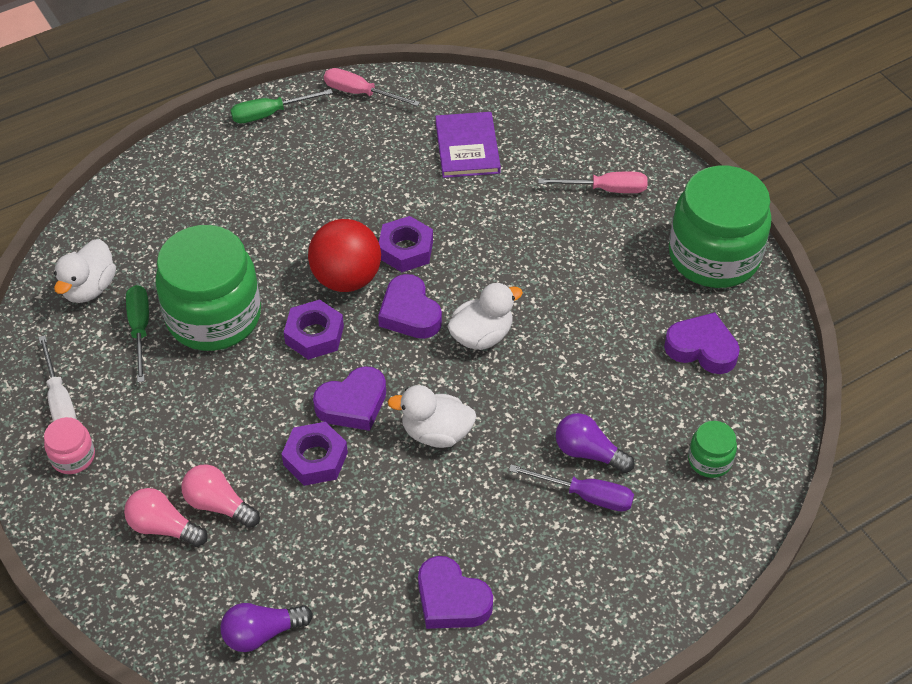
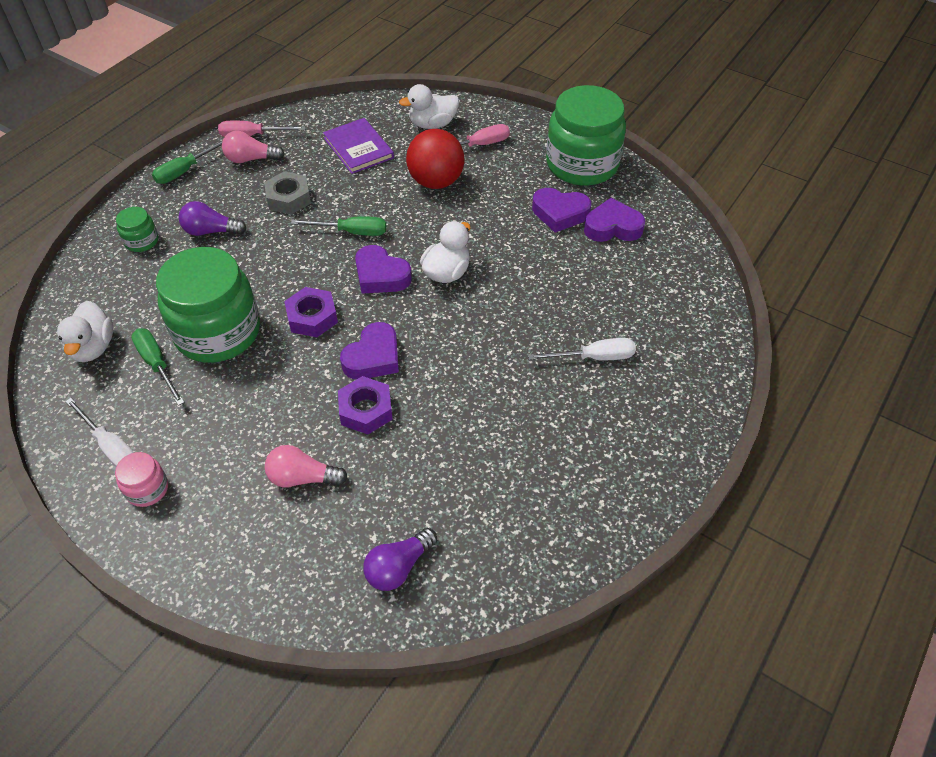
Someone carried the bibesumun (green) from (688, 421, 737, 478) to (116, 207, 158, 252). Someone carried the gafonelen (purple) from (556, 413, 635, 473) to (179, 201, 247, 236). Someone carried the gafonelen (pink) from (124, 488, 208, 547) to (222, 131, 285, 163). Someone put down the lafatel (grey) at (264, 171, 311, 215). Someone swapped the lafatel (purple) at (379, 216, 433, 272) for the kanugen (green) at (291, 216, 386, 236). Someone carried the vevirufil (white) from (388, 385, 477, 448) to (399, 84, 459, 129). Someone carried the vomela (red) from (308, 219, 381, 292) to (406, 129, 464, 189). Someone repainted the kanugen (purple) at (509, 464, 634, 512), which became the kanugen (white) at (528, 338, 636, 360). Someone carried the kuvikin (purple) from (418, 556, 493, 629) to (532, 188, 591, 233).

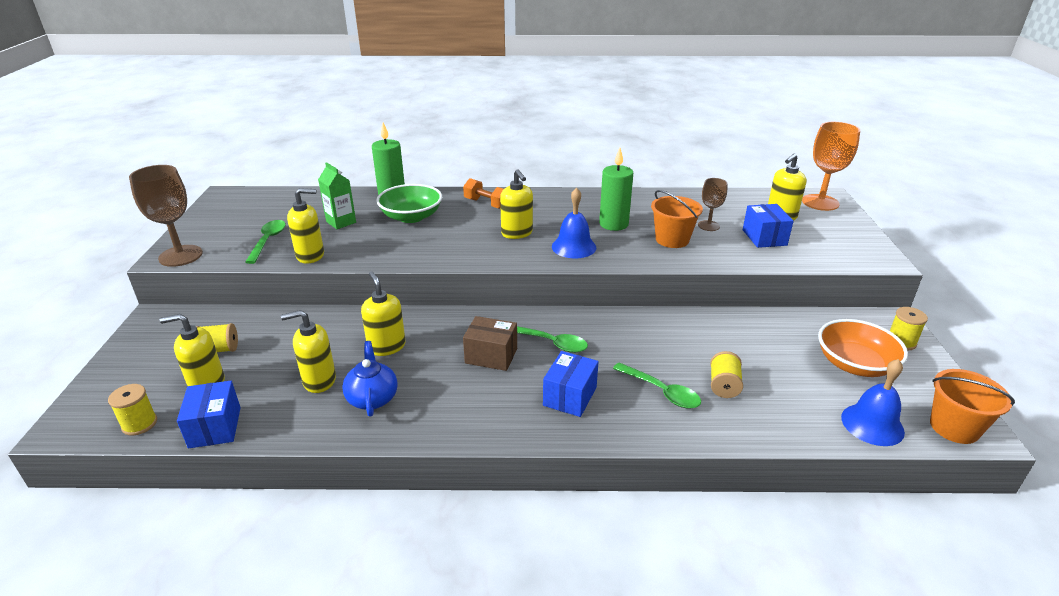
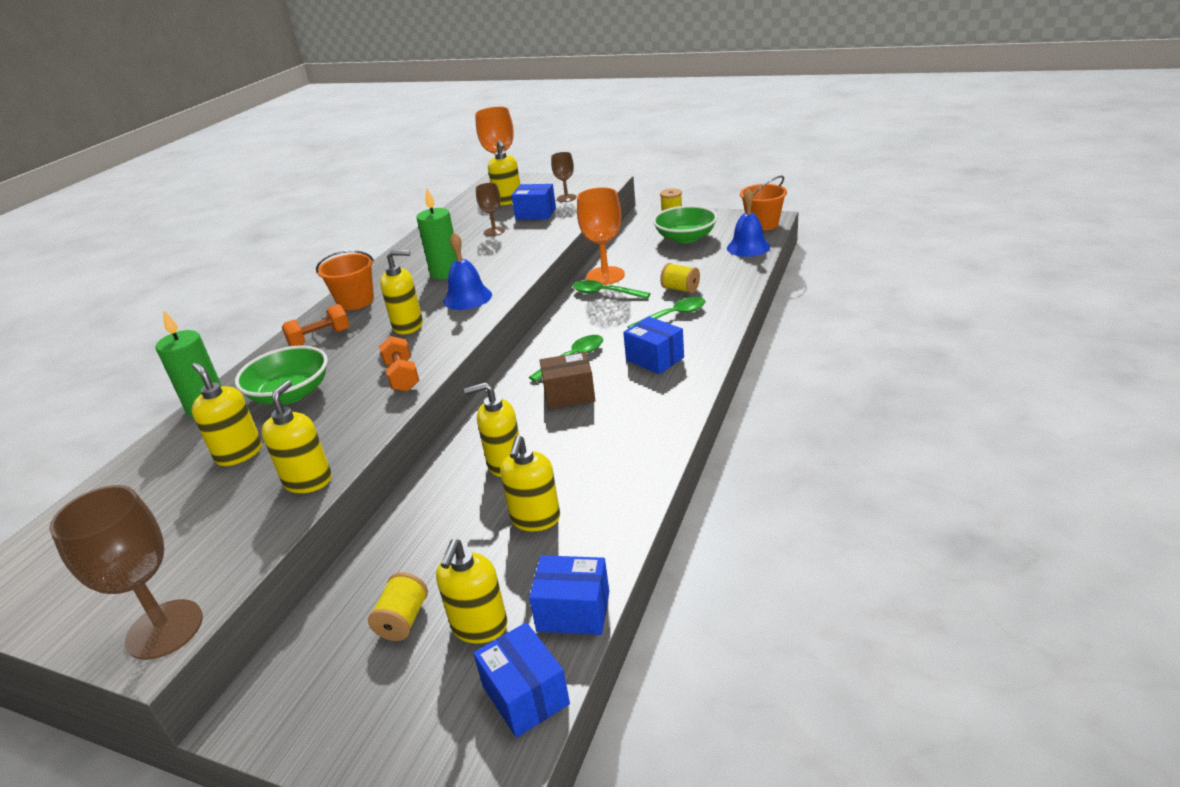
Someone swapped the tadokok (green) at (318, 162, 356, 229) for the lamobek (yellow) at (191, 363, 262, 466). Someone carried the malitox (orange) from (651, 190, 703, 248) to (316, 250, 374, 310). Someone put down the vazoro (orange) at (379, 336, 419, 392). Someone swapped the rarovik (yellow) at (108, 384, 157, 436) for the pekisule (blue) at (473, 622, 570, 738). Someone rotated the pekisule (brown) at (463, 316, 517, 371) by 45 degrees clockwise. Someone put down the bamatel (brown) at (551, 152, 577, 202). Someone carried the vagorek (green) from (245, 220, 286, 264) to (573, 280, 651, 299). Someone put down the bamatel (orange) at (577, 187, 625, 285). Someone repainted the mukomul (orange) at (818, 319, 908, 377), which became the mukomul (green) at (653, 206, 718, 243). Someone took away the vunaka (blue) at (342, 341, 398, 417).

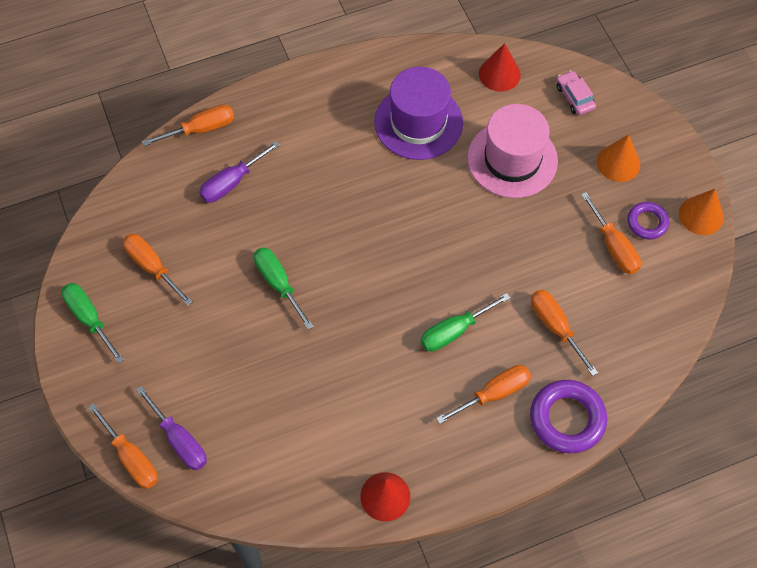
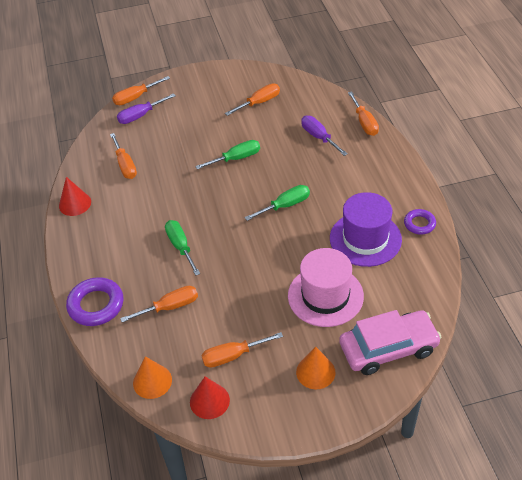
Someone carried the kanugen (orange) from (436, 365, 531, 424) to (110, 133, 137, 179). Someone carried the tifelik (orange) from (679, 189, 724, 235) to (133, 356, 172, 399). Someone carried the tifelik (red) from (479, 43, 521, 92) to (190, 376, 230, 419). Someone carried the kanugen (green) from (61, 283, 124, 364) to (245, 185, 310, 221). Someone scaled the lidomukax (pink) at (556, 70, 596, 115) by 2.13. Someone carried the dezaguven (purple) from (627, 202, 669, 240) to (404, 209, 436, 235).

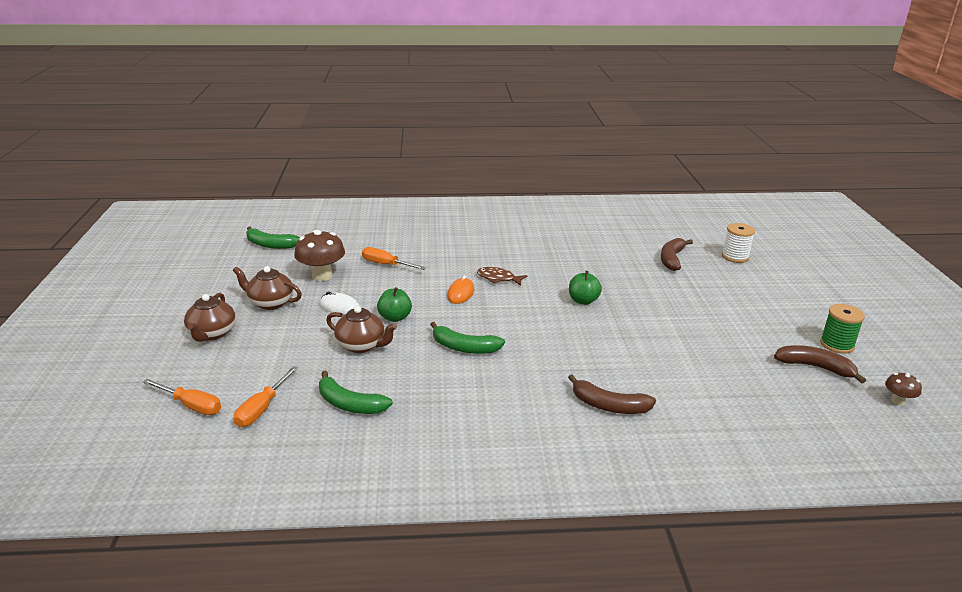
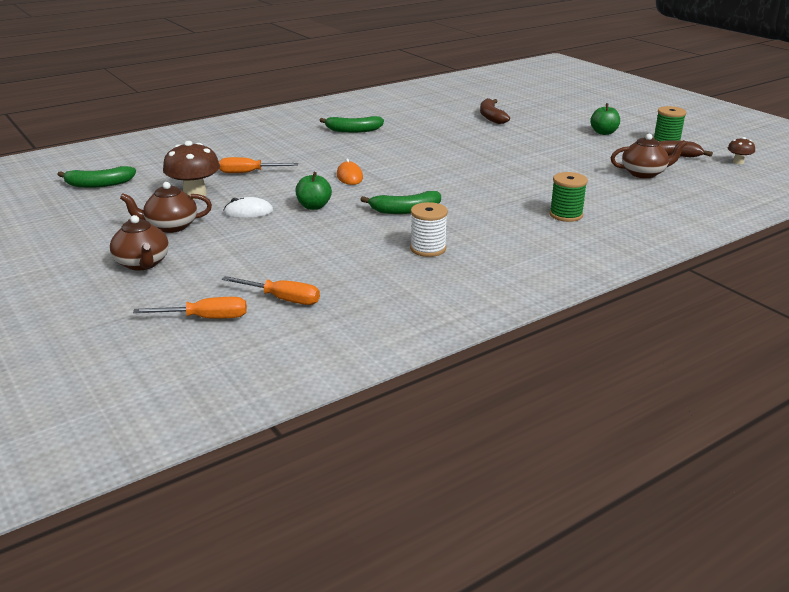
Someone rotated the kanugen (orange) at (234, 366, 298, 427) by 60 degrees counterclockwise. Someone carried the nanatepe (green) from (319, 371, 393, 414) to (319, 116, 384, 133). Someone carried the rarovik (white) from (722, 223, 755, 263) to (410, 202, 448, 257). Someone swapped the nanatepe (brown) at (568, 374, 656, 414) for the rarovik (green) at (550, 172, 588, 222). Someone carried the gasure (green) from (569, 271, 602, 305) to (590, 103, 620, 135). Someone carried the vunaka (brown) from (326, 306, 397, 353) to (611, 134, 687, 178). Someone took away the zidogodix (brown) at (477, 267, 528, 286).

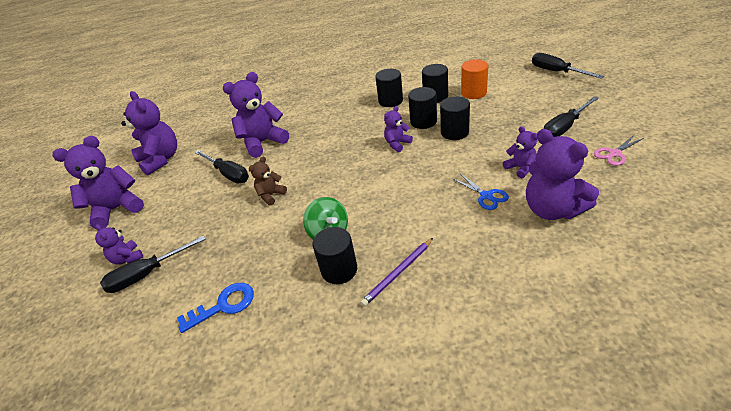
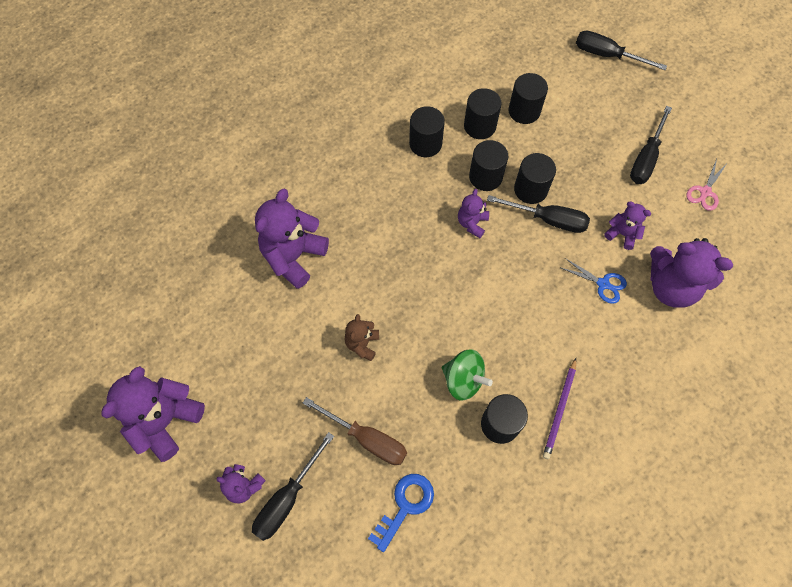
Someone put down the kanugen (brown) at (303, 397, 407, 465). Someone carried the kanugen (black) from (195, 150, 249, 183) to (487, 195, 590, 233). Someone repainted the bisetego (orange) at (461, 59, 488, 99), which became the bisetego (black) at (508, 73, 548, 124). Someone took away the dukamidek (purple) at (121, 91, 177, 175).

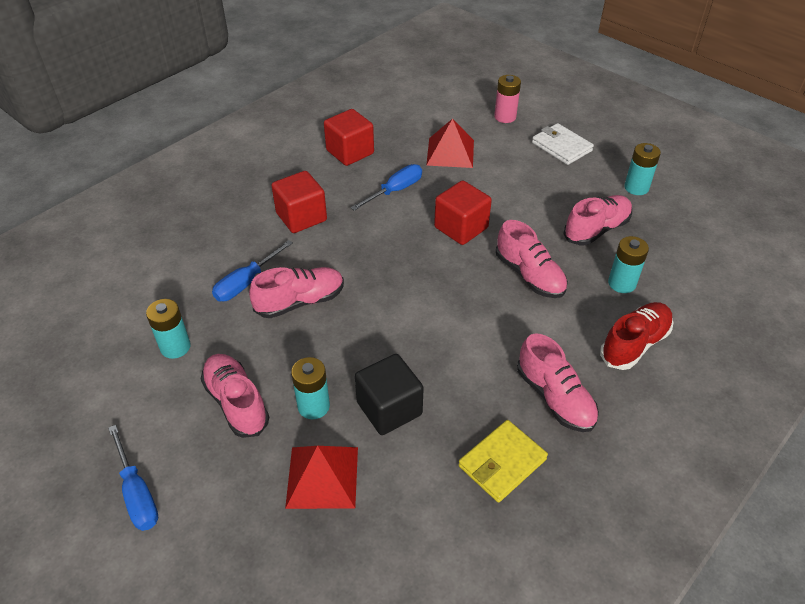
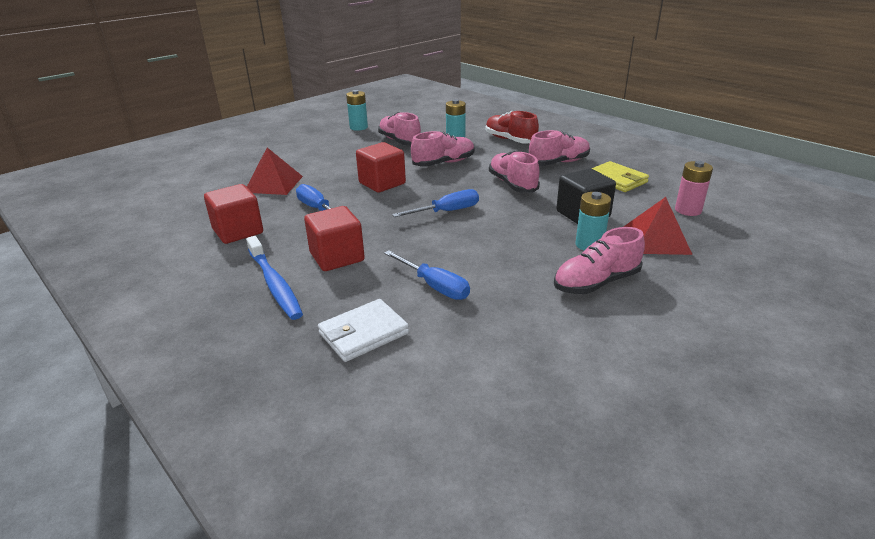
Someone put down the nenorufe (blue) at (246, 236, 303, 320). Someone carried the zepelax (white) from (532, 123, 594, 165) to (318, 299, 409, 362). Someone carried the kanugen (blue) from (108, 425, 158, 531) to (392, 189, 479, 217). Someone carried the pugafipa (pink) from (249, 267, 344, 318) to (489, 151, 540, 193). Someone carried the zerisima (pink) from (494, 75, 521, 123) to (675, 161, 713, 216). Someone took away the zerisima (turquoise) at (146, 299, 191, 359).

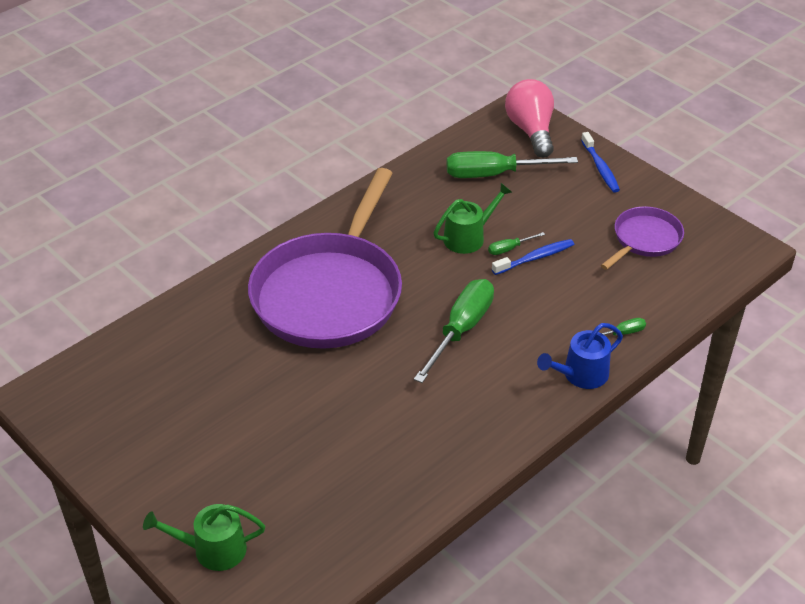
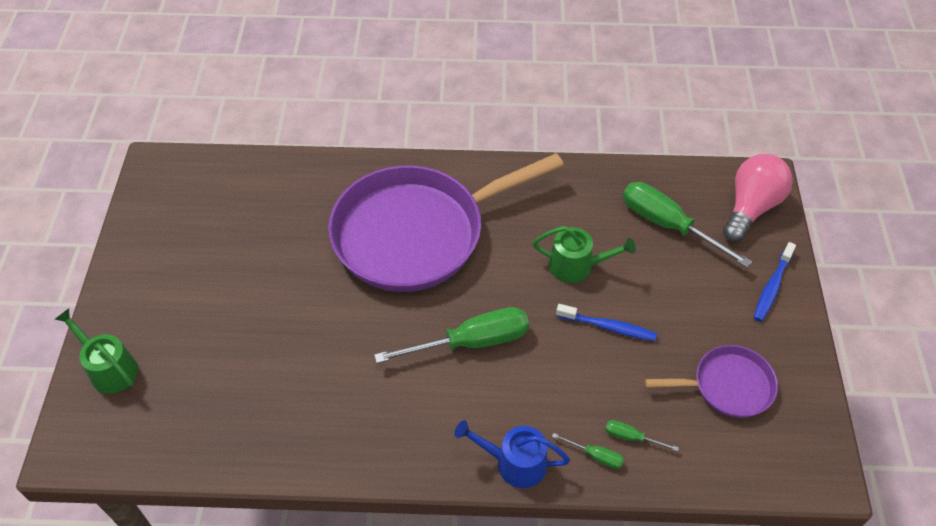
Someone carried the kanugen (green) from (488, 232, 545, 255) to (605, 420, 679, 451).

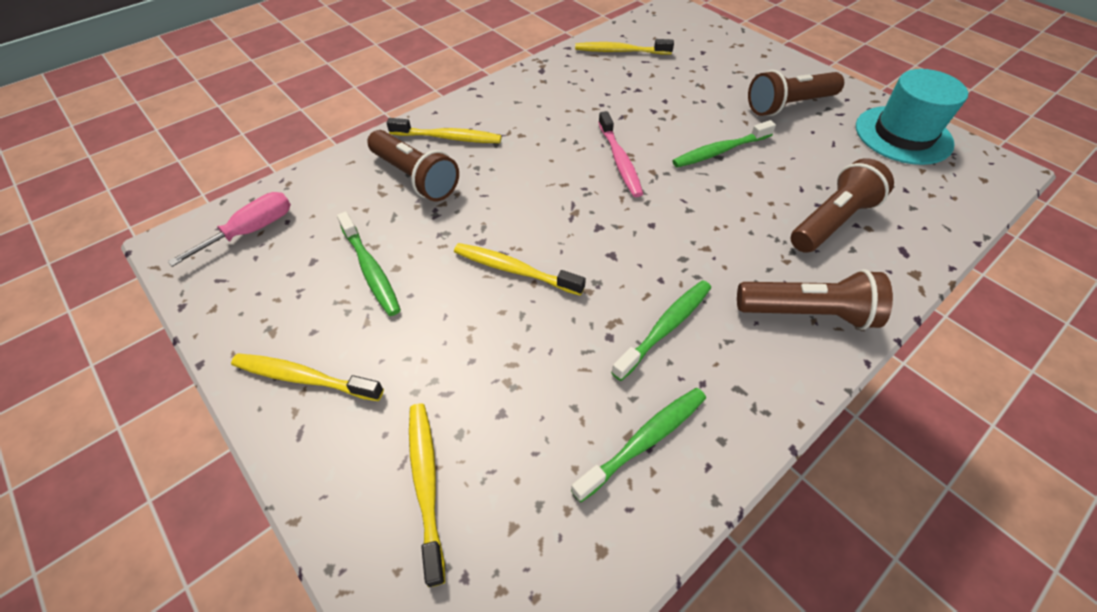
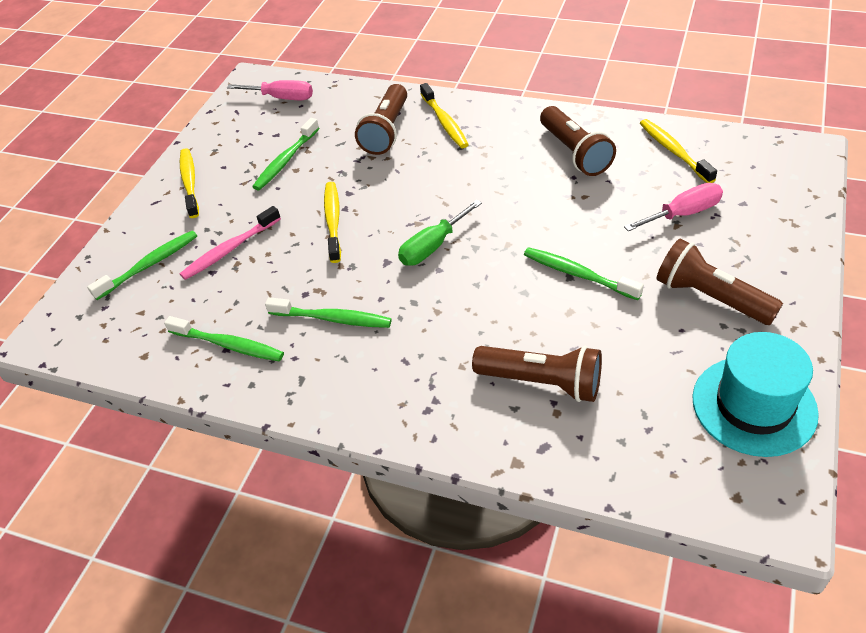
Someone repainted the nenorufe (yellow) at (409, 404, 445, 587), which became the nenorufe (green) at (87, 231, 197, 300). Someone carried the nenorufe (pink) from (598, 111, 643, 197) to (180, 206, 281, 280). Someone put down the kanugen (green) at (398, 200, 482, 266). Someone carried the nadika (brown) from (737, 269, 893, 330) to (540, 106, 616, 176). Someone put down the kanugen (pink) at (624, 183, 723, 231).

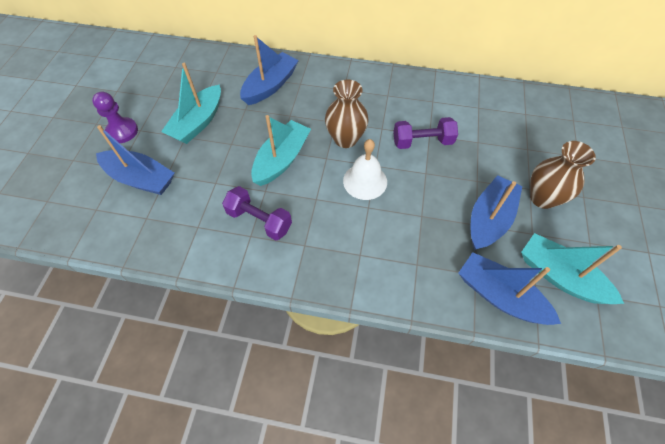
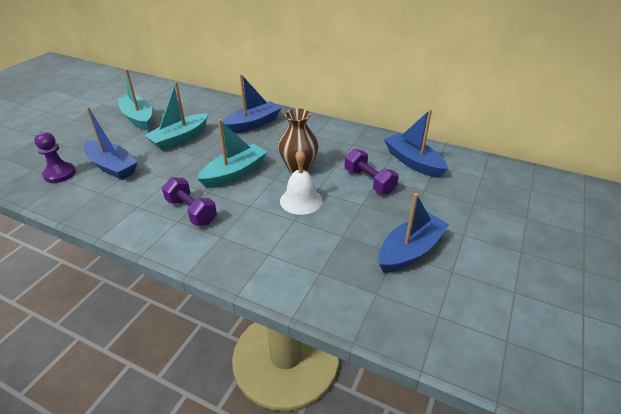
Someone carried the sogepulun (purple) from (92, 92, 138, 143) to (34, 132, 76, 183). Someone carried the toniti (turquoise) from (521, 233, 624, 304) to (117, 69, 152, 131). Someone rotated the vazoro (purple) at (393, 117, 458, 149) by 45 degrees clockwise. Someone carried the toniti (blue) from (459, 252, 561, 325) to (384, 109, 448, 178). Someone took away the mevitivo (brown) at (530, 141, 596, 209).

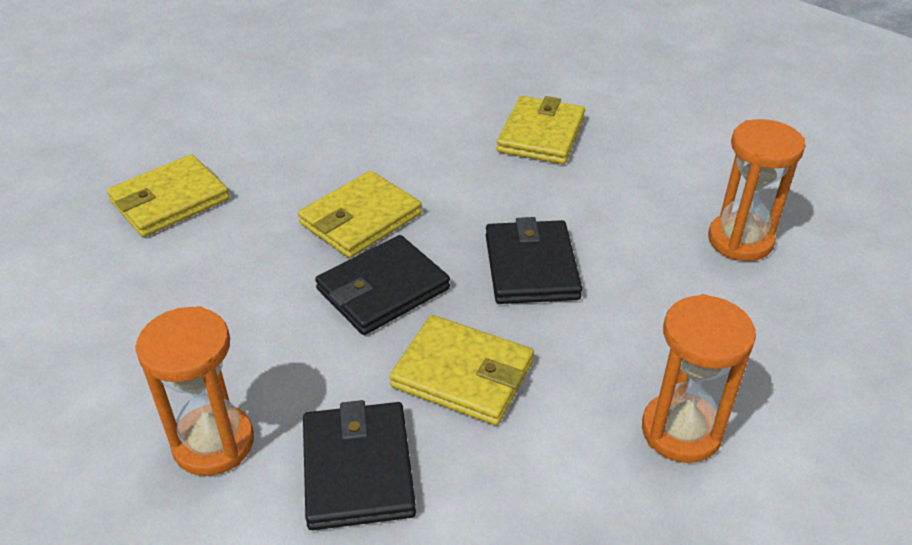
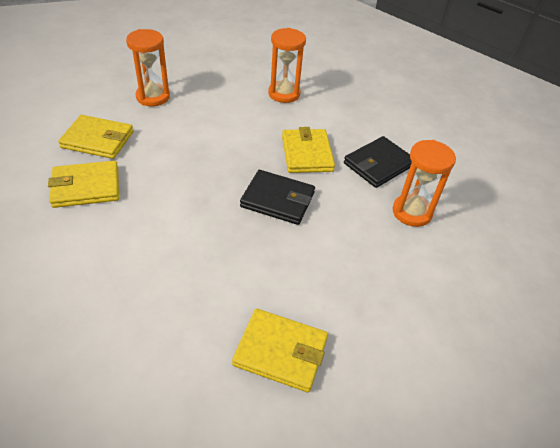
Someone carried the zepelax (yellow) from (298, 171, 422, 258) to (58, 115, 133, 159). Someone took away the zepelax (black) at (486, 217, 582, 304).

